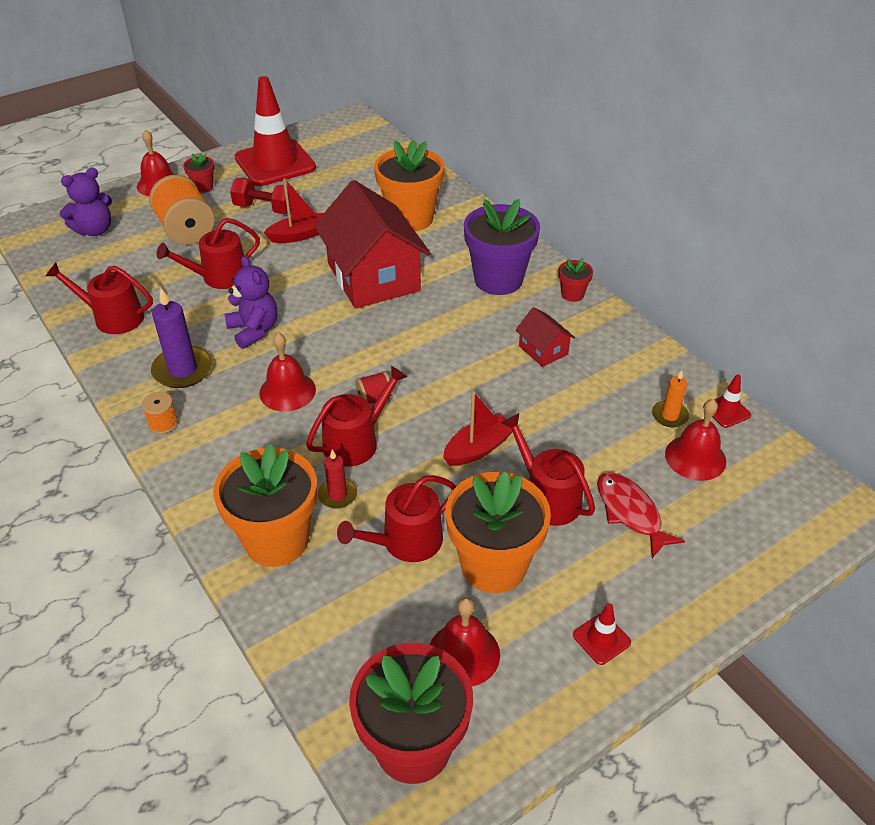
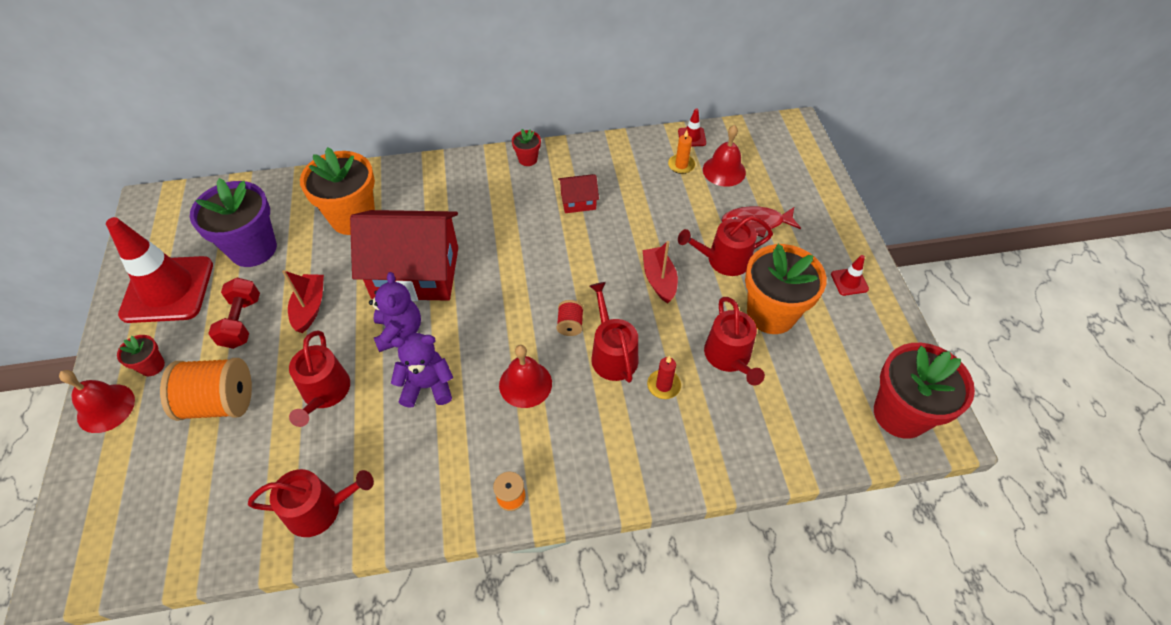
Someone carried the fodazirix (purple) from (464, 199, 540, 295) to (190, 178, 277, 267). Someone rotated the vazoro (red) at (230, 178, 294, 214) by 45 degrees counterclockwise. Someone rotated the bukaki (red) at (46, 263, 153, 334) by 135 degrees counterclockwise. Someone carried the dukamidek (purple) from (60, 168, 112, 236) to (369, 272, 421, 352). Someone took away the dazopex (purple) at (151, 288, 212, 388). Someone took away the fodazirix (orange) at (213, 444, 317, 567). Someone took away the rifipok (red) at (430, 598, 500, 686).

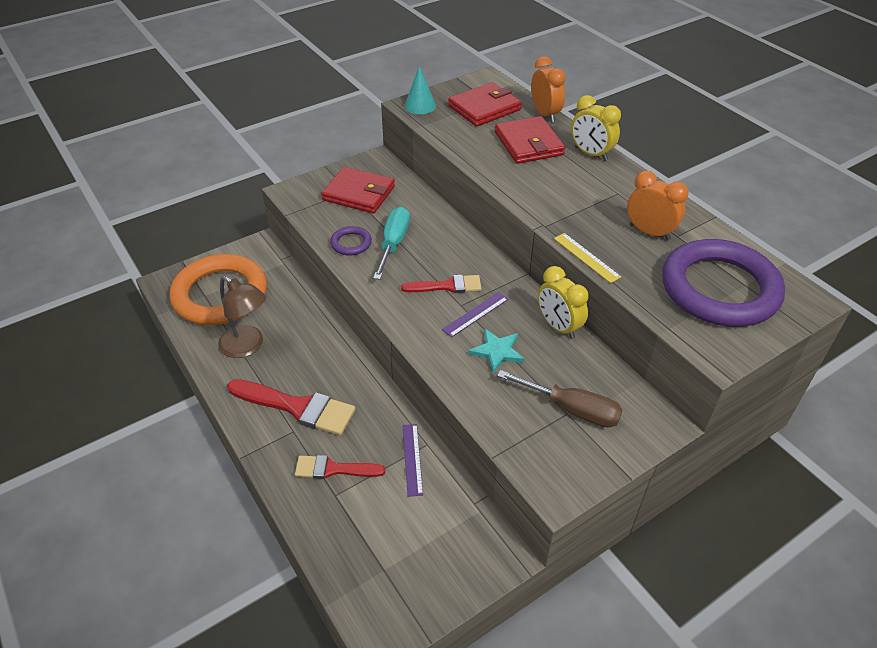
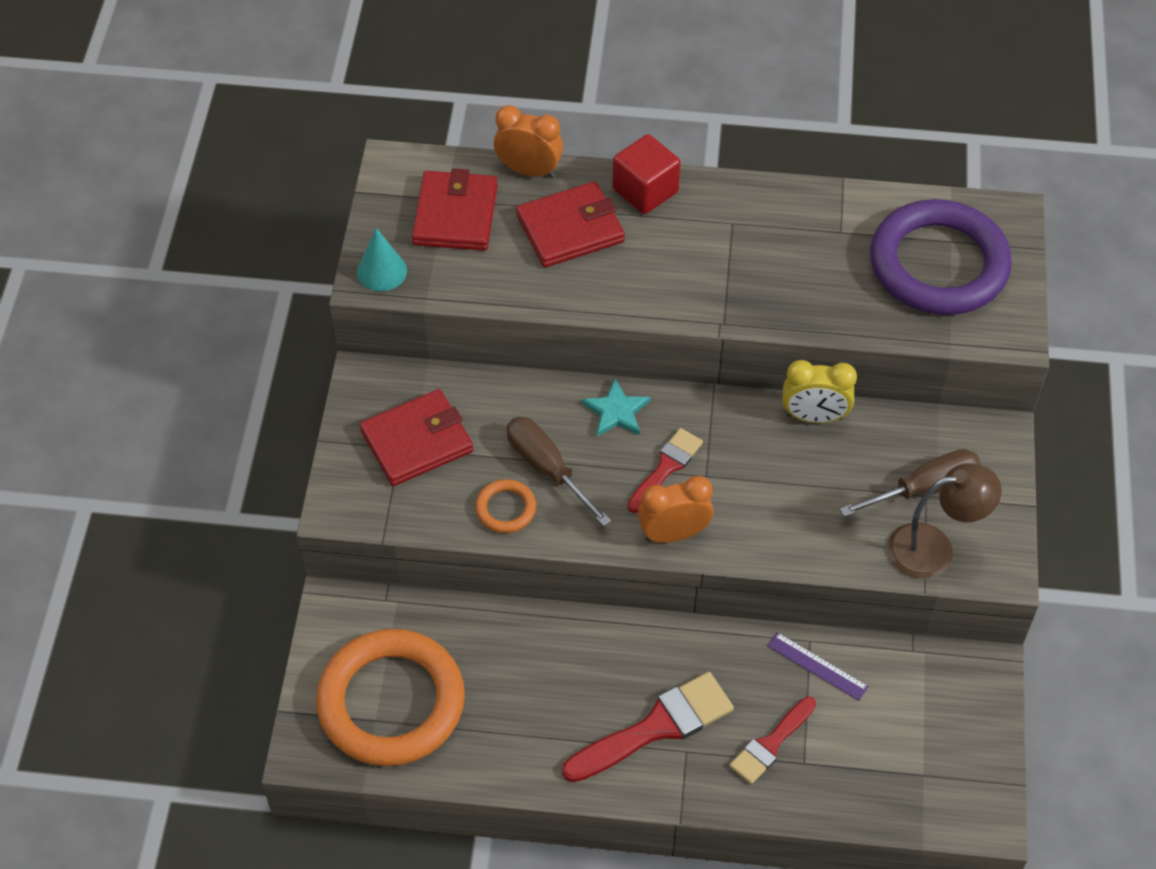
Someone repainted the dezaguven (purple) at (330, 226, 372, 256), which became the dezaguven (orange) at (475, 479, 536, 533). Someone repainted the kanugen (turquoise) at (373, 207, 410, 280), which became the kanugen (brown) at (506, 417, 611, 527). Someone rotated the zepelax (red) at (495, 116, 565, 164) by 45 degrees counterclockwise. Someone carried the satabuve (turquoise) from (468, 328, 524, 373) to (582, 379, 651, 436). Someone swapped the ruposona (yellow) at (571, 95, 621, 161) for the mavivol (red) at (612, 134, 681, 214). Someone carried the ruposona (orange) from (627, 171, 689, 240) to (638, 476, 714, 543). Someone carried the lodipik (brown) from (218, 276, 266, 358) to (887, 463, 1002, 579). Someone took away the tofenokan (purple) at (442, 292, 508, 337). Someone took away the tofenokan (yellow) at (554, 233, 621, 283).

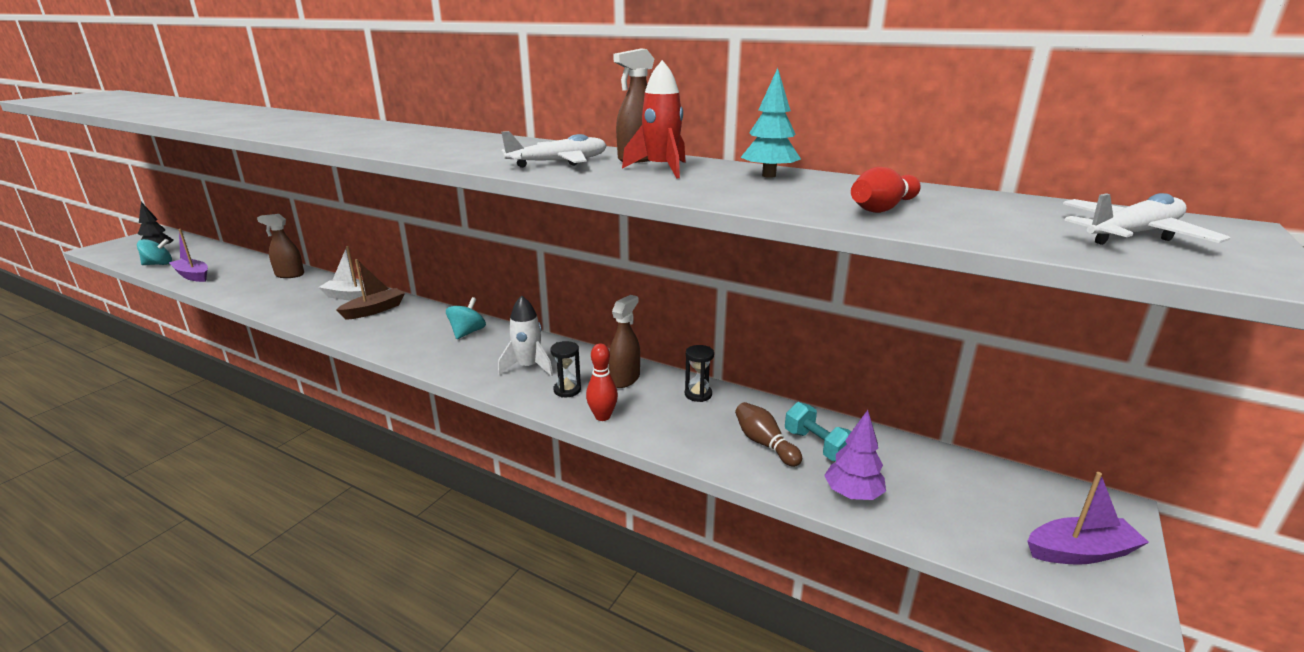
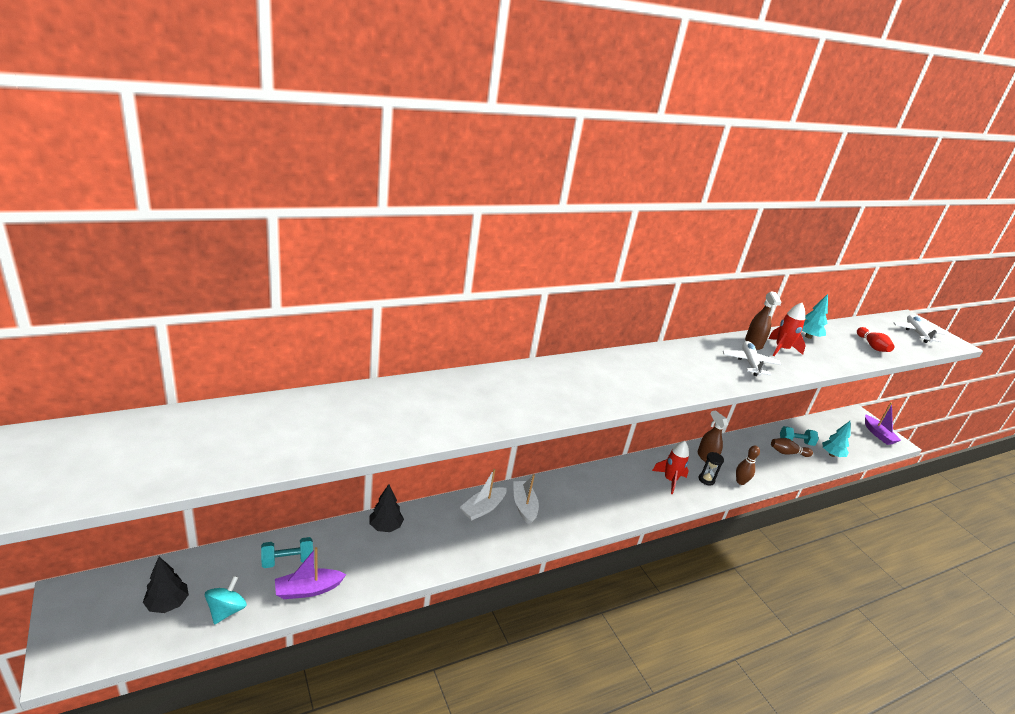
Someone put down the vazoro (turquoise) at (261, 537, 313, 568). Someone swapped the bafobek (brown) at (257, 214, 304, 278) for the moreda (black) at (370, 484, 404, 532). Someone repainted the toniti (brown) at (336, 259, 405, 320), which became the toniti (white) at (513, 474, 539, 525). Someone repainted the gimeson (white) at (498, 295, 553, 376), which became the gimeson (red) at (652, 441, 689, 494). Someone repainted the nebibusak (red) at (586, 344, 618, 421), which became the nebibusak (brown) at (736, 445, 760, 485). Someone repainted the moreda (purple) at (824, 410, 886, 500), which became the moreda (turquoise) at (822, 421, 850, 457). Someone rotated the toniti (purple) at (1027, 472, 1149, 565) by 135 degrees clockwise. Someone took away the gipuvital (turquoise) at (446, 297, 486, 339). Someone took away the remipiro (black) at (685, 345, 714, 402).

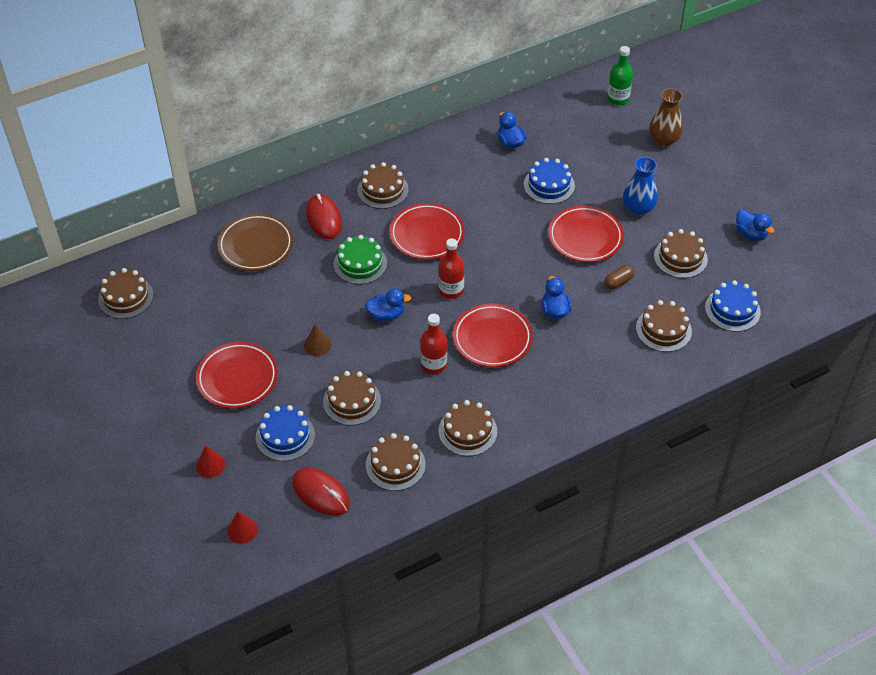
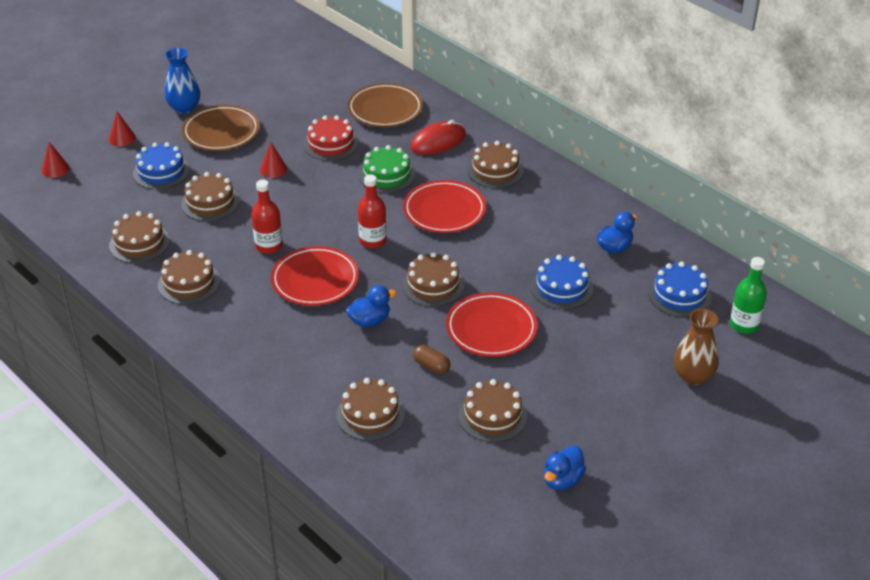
Someone carried the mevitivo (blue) from (623, 157, 658, 216) to (165, 48, 200, 114). Someone repainted the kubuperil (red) at (196, 342, 278, 409), which became the kubuperil (brown) at (182, 105, 260, 151). Someone repainted the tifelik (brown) at (304, 324, 331, 356), which became the tifelik (red) at (260, 142, 287, 178). Someone put down the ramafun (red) at (304, 115, 358, 161). Someone carried the ramafun (brown) from (98, 268, 153, 319) to (402, 252, 464, 307). Someone carried the ramafun (blue) from (705, 280, 761, 332) to (648, 262, 711, 317). Someone took away the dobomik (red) at (292, 468, 350, 516). Someone took away the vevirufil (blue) at (365, 288, 411, 322).

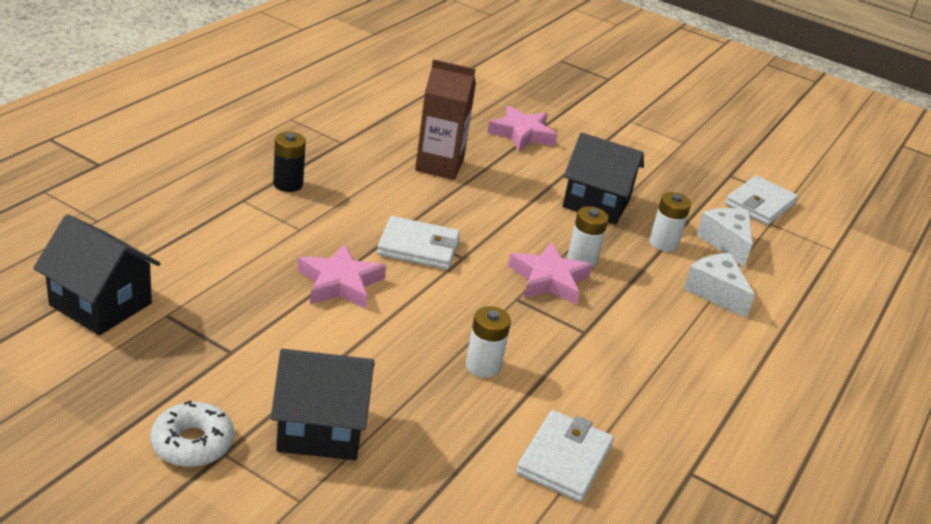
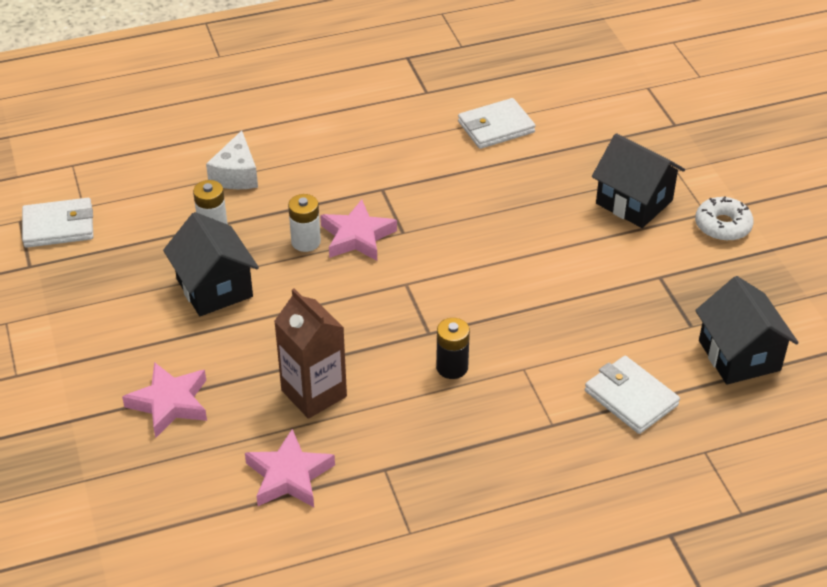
Someone carried the satabuve (pink) from (298, 244, 386, 309) to (245, 429, 335, 507). Someone carried the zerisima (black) from (273, 132, 306, 192) to (436, 318, 470, 379). Someone carried the zepelax (white) from (377, 216, 460, 270) to (585, 356, 680, 434). Someone took away the zerisima (white) at (466, 306, 511, 378). Someone took away the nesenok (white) at (696, 208, 753, 267).

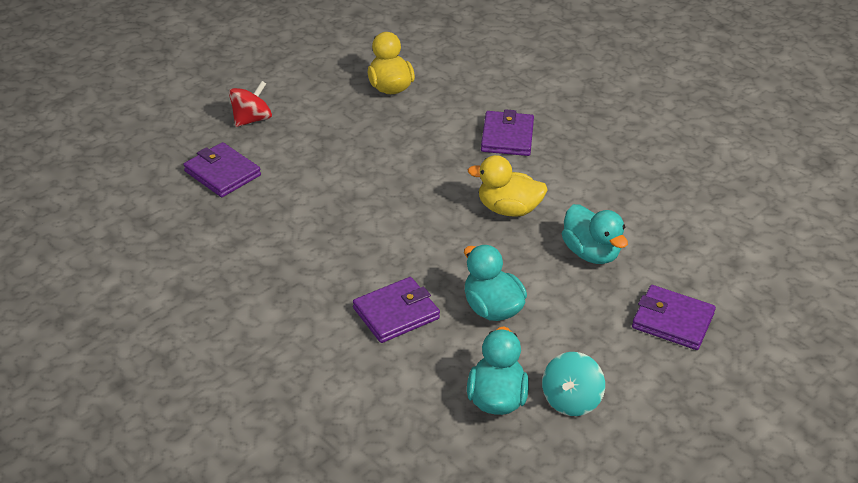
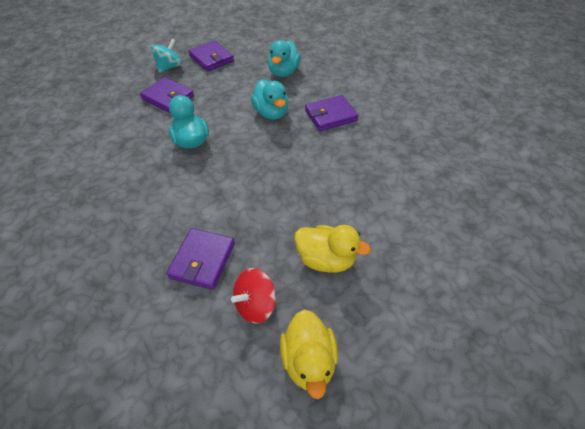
Someone carried the gipuvital (turquoise) from (542, 352, 605, 416) to (151, 39, 183, 73). Someone carried the zepelax (purple) from (183, 142, 261, 197) to (188, 40, 234, 72). Someone carried the gipuvital (red) from (229, 81, 272, 127) to (231, 268, 276, 324). Someone carried the vevirufil (yellow) from (468, 155, 548, 217) to (294, 225, 371, 272).

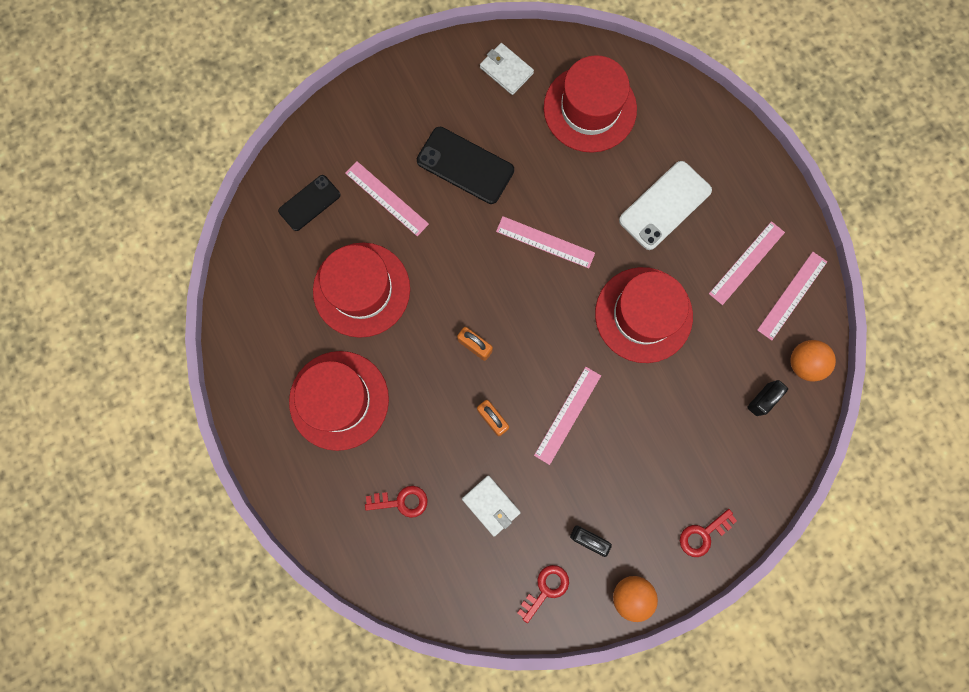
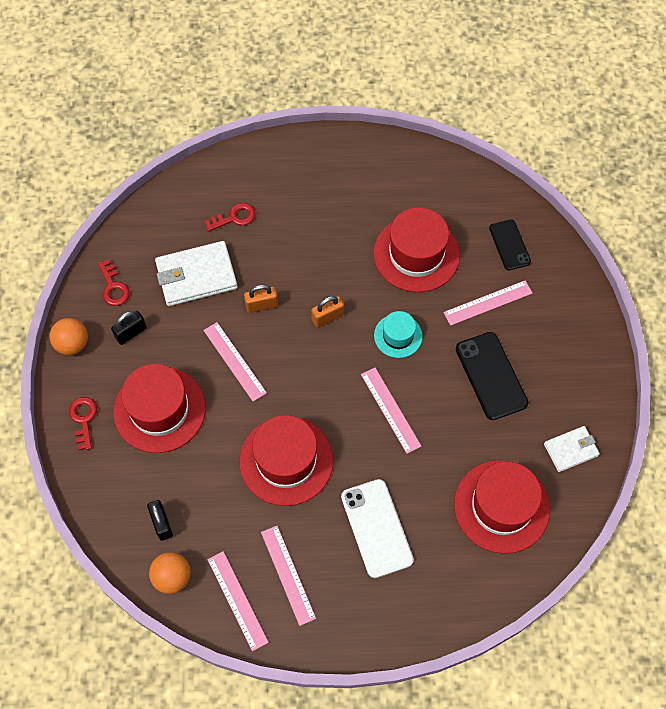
Someone carried the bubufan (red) from (289, 351, 389, 451) to (113, 364, 206, 453). Someone scaled the zepelax (white) at (462, 475, 521, 537) by 1.71. Someone rotated the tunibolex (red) at (365, 486, 428, 518) by 135 degrees counterclockwise. Someone rotated the tofenokan (pink) at (496, 216, 595, 269) by 75 degrees counterclockwise. Someone put down the bubufan (turquoise) at (374, 311, 423, 358). Someone rotated the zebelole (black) at (417, 127, 514, 204) by 75 degrees counterclockwise.

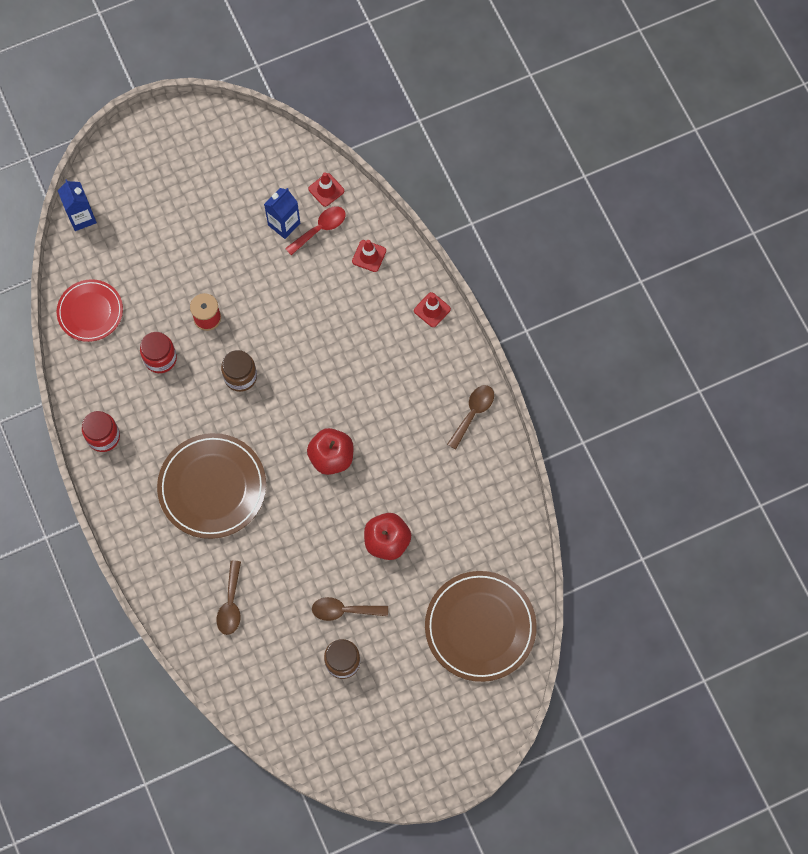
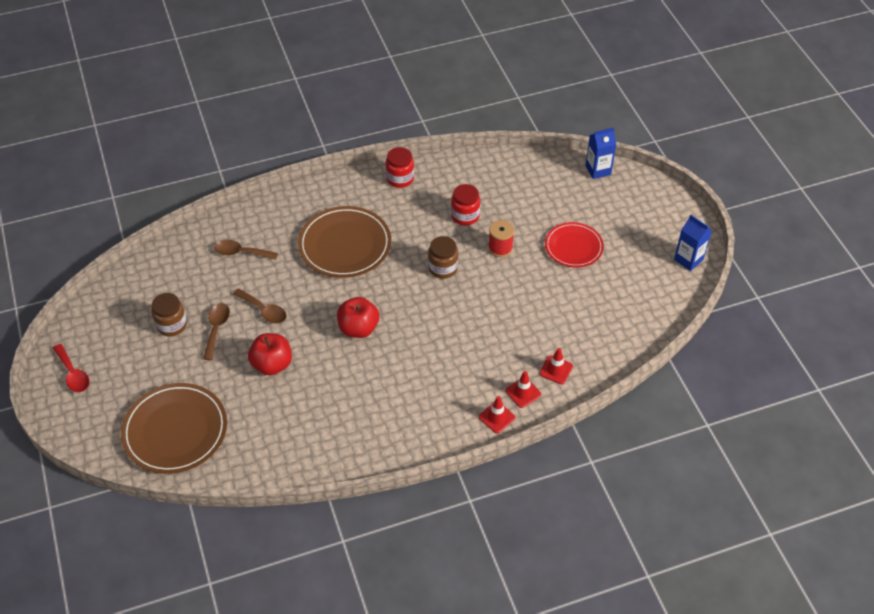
Someone carried the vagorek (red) from (285, 206, 346, 255) to (53, 344, 90, 392). Someone carried the vagorek (brown) from (447, 385, 494, 450) to (233, 288, 287, 323). Someone carried the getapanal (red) from (308, 172, 344, 207) to (505, 371, 541, 408). Someone carried the kubuperil (red) from (57, 279, 123, 342) to (545, 222, 604, 267). Someone carried the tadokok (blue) from (264, 188, 300, 239) to (674, 215, 712, 271).

